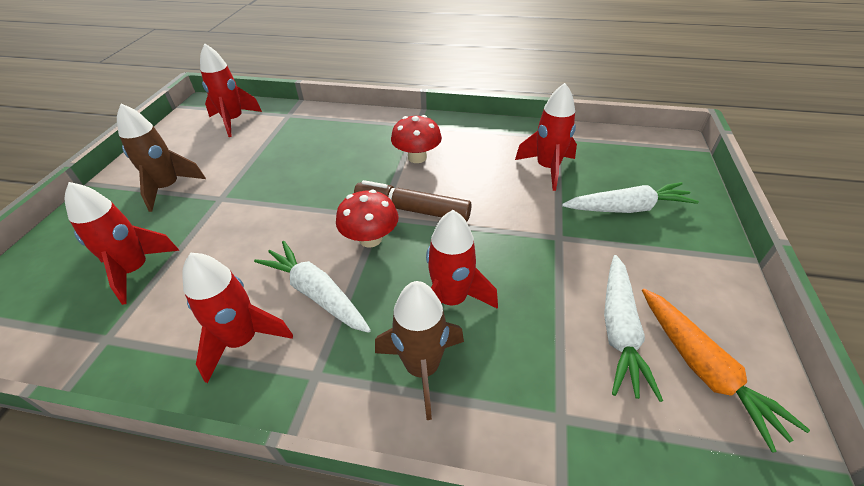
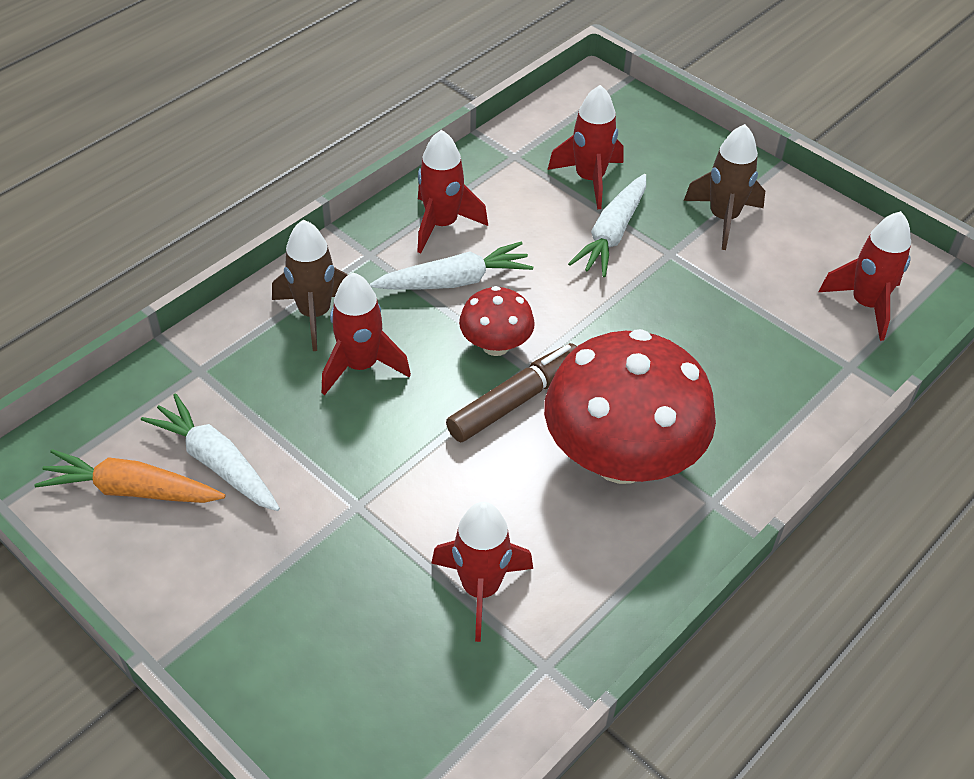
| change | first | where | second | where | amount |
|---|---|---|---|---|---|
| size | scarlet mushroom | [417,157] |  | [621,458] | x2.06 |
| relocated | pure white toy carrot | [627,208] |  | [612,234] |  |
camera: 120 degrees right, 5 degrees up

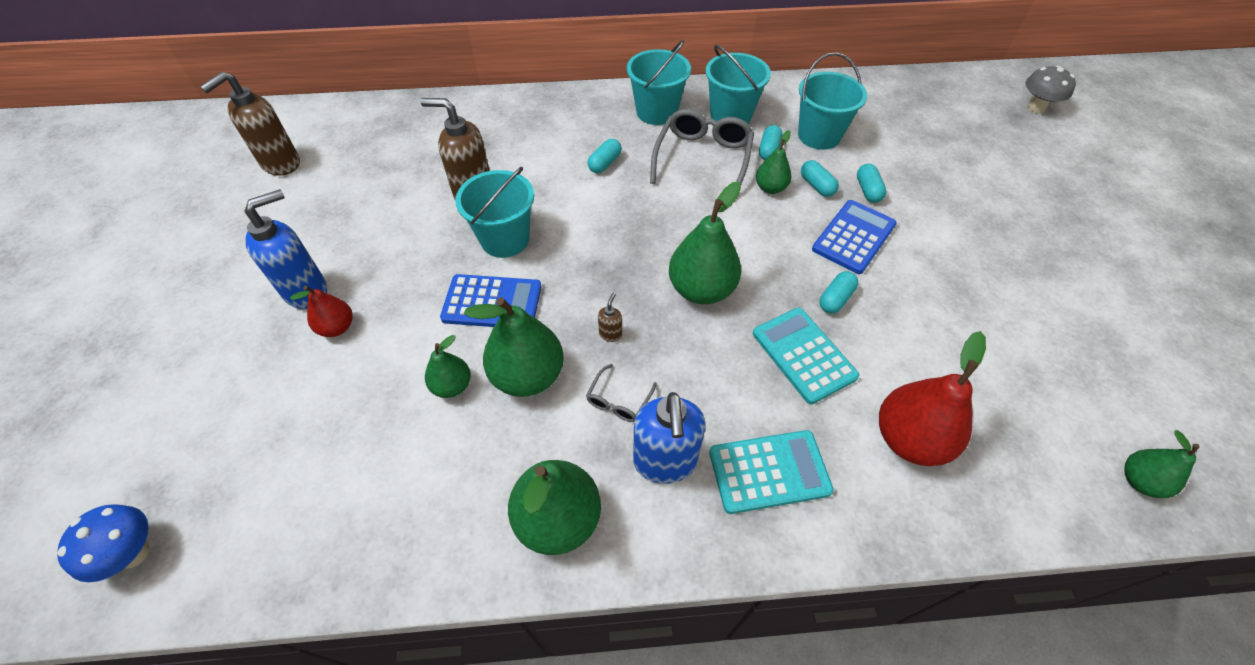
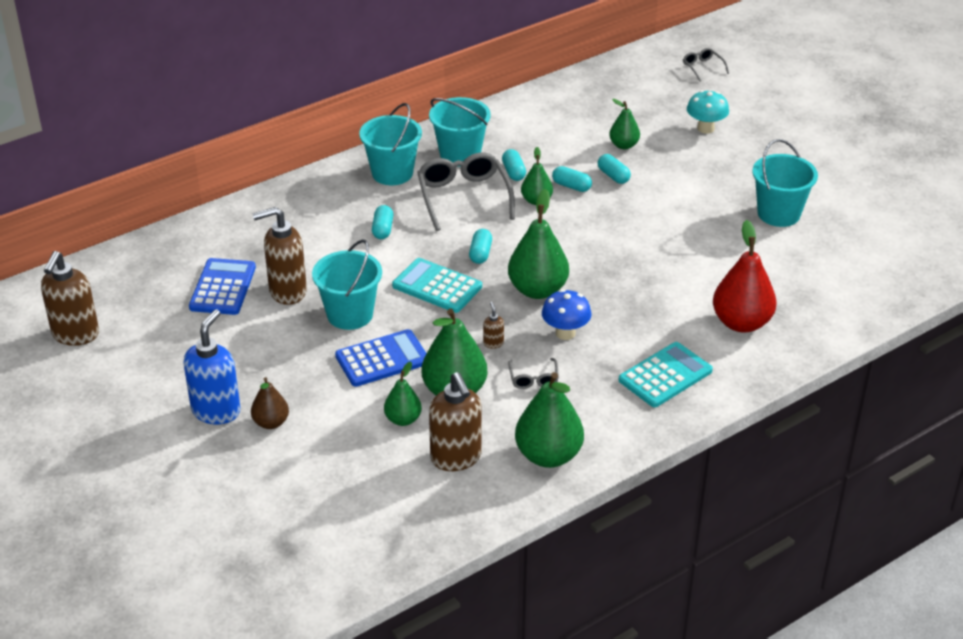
| change | first | where | second | where | amount |
|---|---|---|---|---|---|
| relocated | blue mushroom | [133,553] |  | [565,333] |  |
| colour | scarlet pear fruit | [337,327] | brown pear fruit | [271,423] |  |
| missing | blue soap dispenser | [665,462] |  |  |  |
| relocated | teal pocket calculator | [803,355] |  | [437,286] |  |
| relocated | teal sand bucket | [819,136] |  | [778,214] |  |
| relocated | blue pocket calculator | [854,237] |  | [223,287] |  |
| relocated | teal pill | [835,299] |  | [480,253] |  |
| exchanged | ash-grey mushroom | [1035,108] | ash-grey spectacles | [703,68] |  |
| relocated | leaf-green pear fruit | [1139,481] |  | [624,145] |  |
| appeared |  |  | brown soap dispenser | [456,458] |  |
| appeared |  |  | teal mushroom | [705,128] |  |
camera: 30 degrees left, 15 degrees down

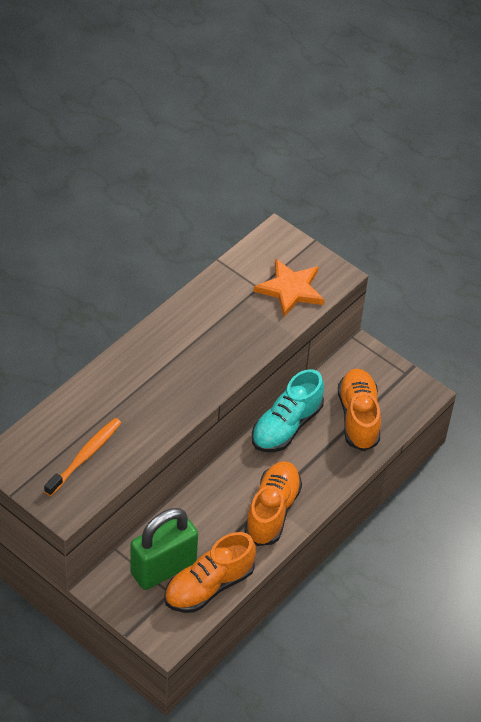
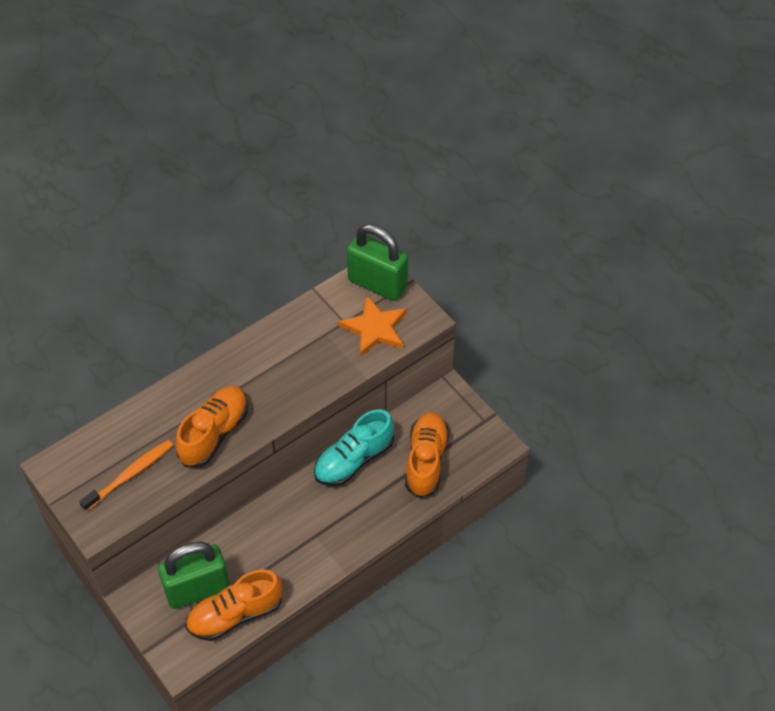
| change | first | where | second | where | amount |
|---|---|---|---|---|---|
| relocated | orange lace-up shoe | [272,511] |  | [214,433] |  |
| appeared |  |  | leaf-green small lock | [377,284] |  |
camera: 15 degrees right, 5 degrees up

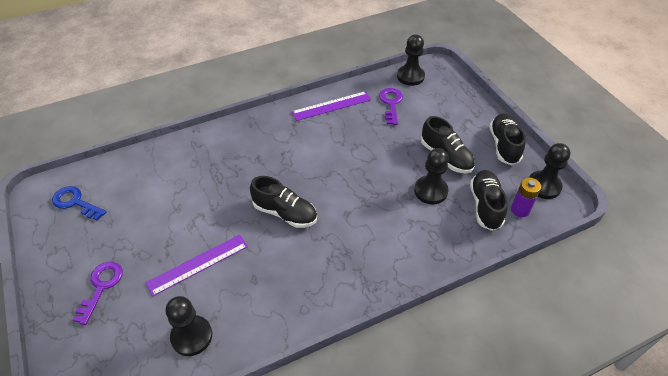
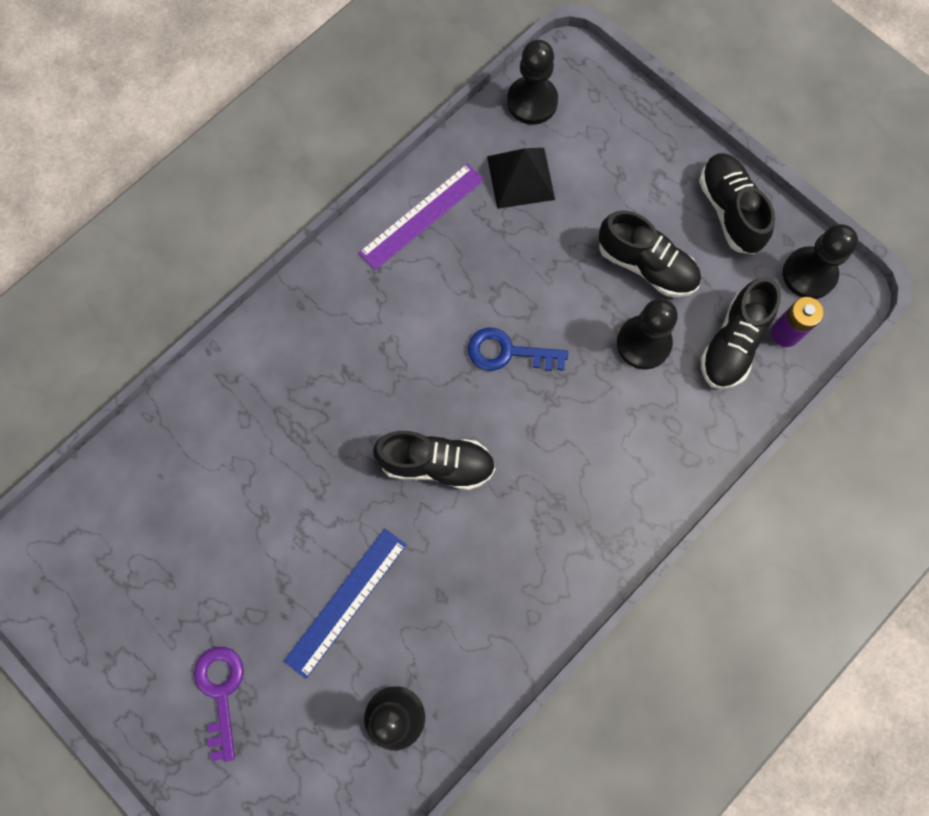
| change | first | where | second | where | amount |
|---|---|---|---|---|---|
| relocated | blue door key | [75,202] |  | [508,352] |  |
| colour | violet measuring stick | [198,264] | blue measuring stick | [346,602] |  |
| exchanged | violet door key | [391,103] | black pyramid | [520,177] |  |
| spun | black lace-up shoe | [485,206] |  | [733,343] | 135 degrees counterclockwise |
camera: 20 degrees left, 25 degrees up

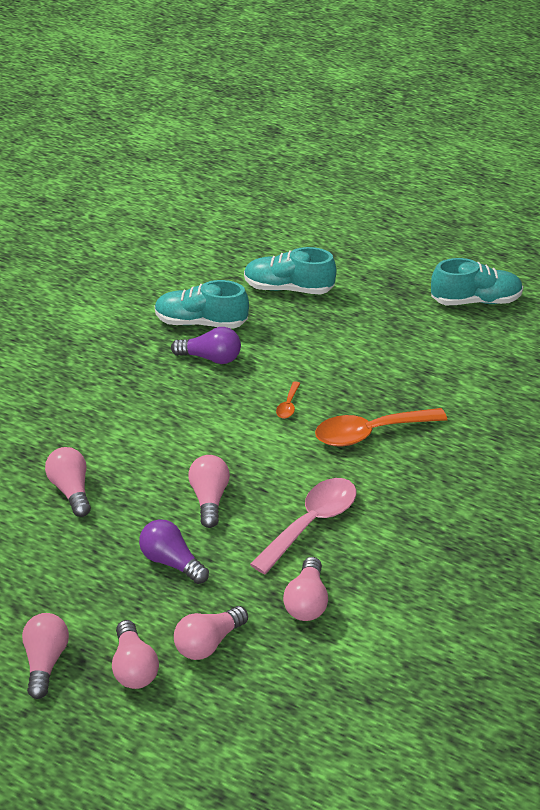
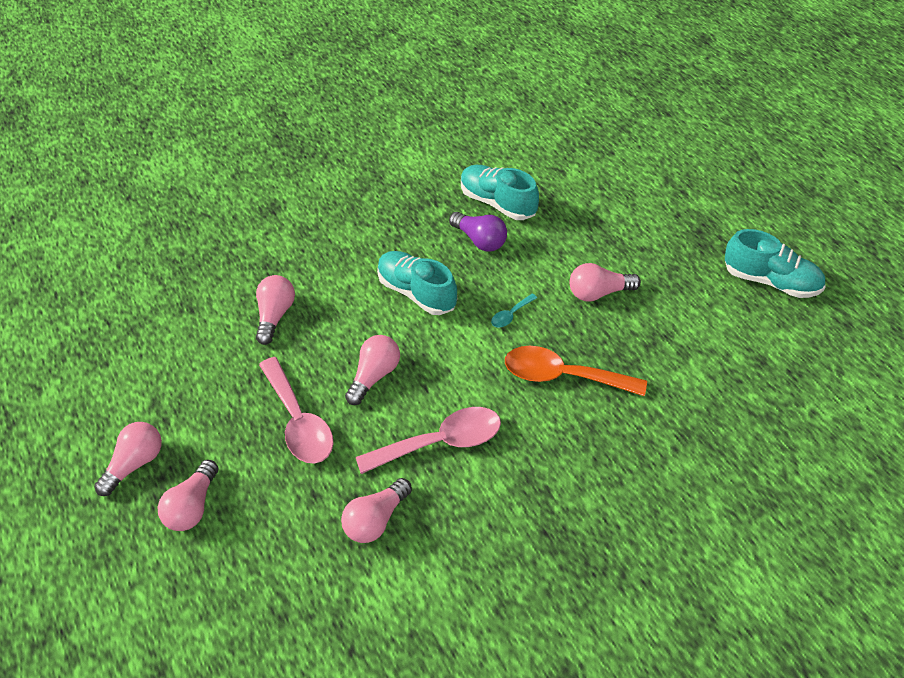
| change | first | where | second | where | amount |
|---|---|---|---|---|---|
| exchanged | violet light bulb | [171,562] | rose-pink spoon | [298,421] |  |
| relocated | rose-pink light bulb | [208,643] |  | [599,292] |  |
| relocated | teal lace-up shoe | [288,288] |  | [417,292] |  |
| colour | orange spoon | [288,405] | teal spoon | [511,315] |  |
camera: 35 degrees right, 10 degrees up

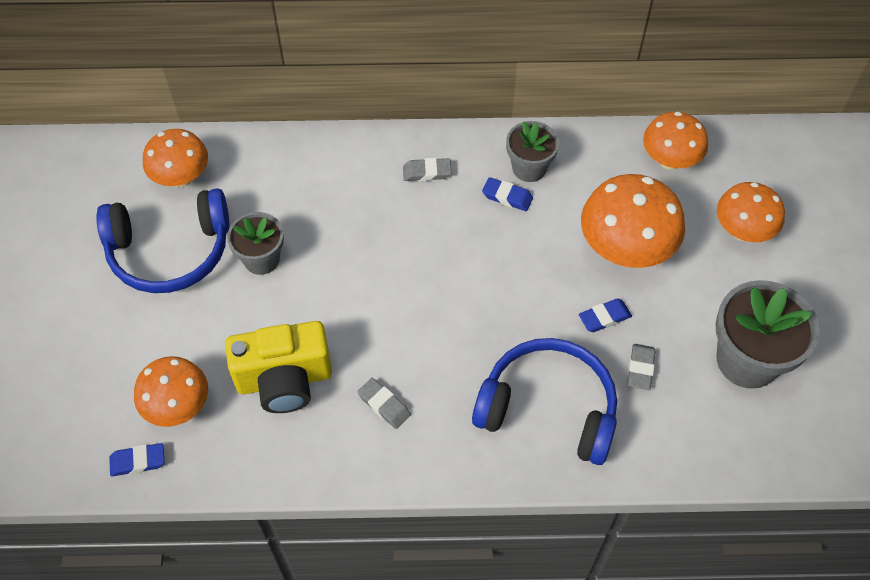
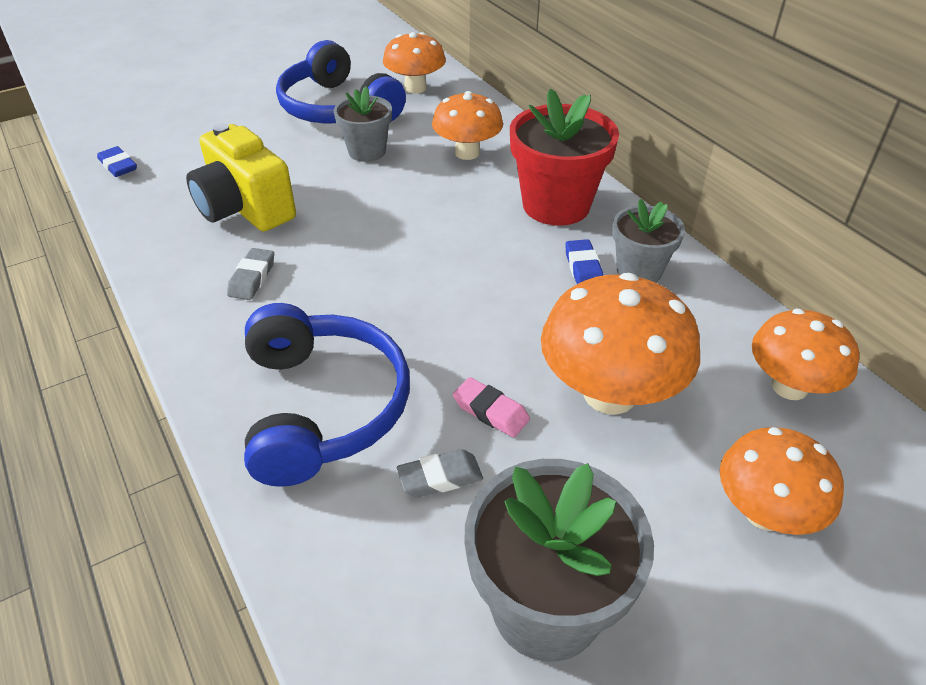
| change | first | where | second | where | amount |
|---|---|---|---|---|---|
| relocated | orange mushroom | [178,406] |  | [467,153] |  |
| exchanged | ash-grey eraser | [427,172] | scarlet plant pot | [556,205] |  |
| colour | blue eraser | [604,317] | rose-pink eraser | [491,411] |  |
camera: 60 degrees right, 15 degrees down

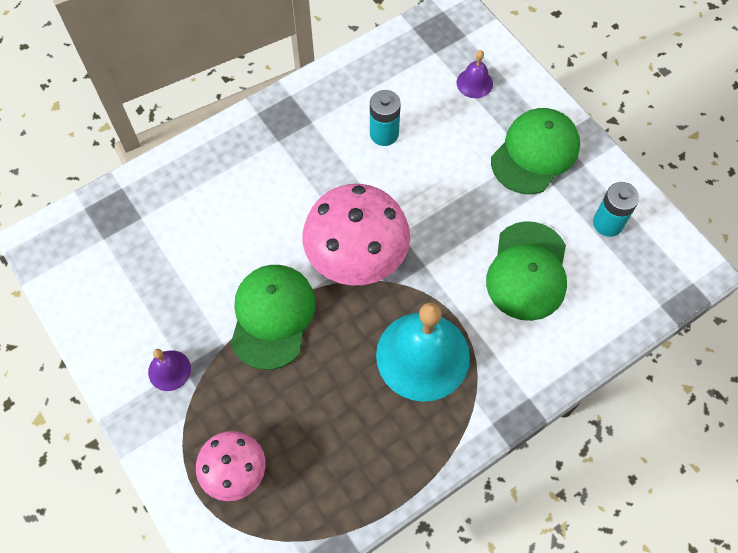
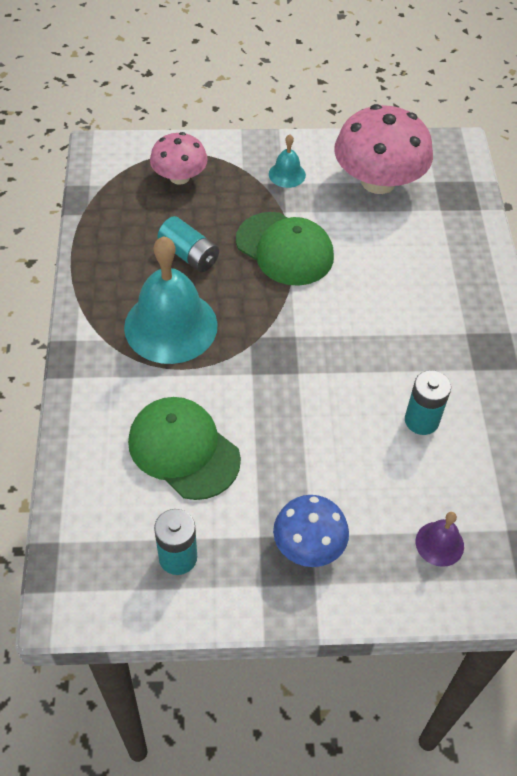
| change | first | where | second | where | amount |
|---|---|---|---|---|---|
| colour | violet school bell | [169,370] | teal school bell | [287,174] |  |
| relocated | rose-pink mushroom | [356,255] |  | [378,181] |  |
| exchanged | leaf-green baseball cap | [535,153] | blue mushroom | [309,544] |  |
| appeared |  |  | teal battery | [189,255] |  |
camera: 120 degrees right, 10 degrees down

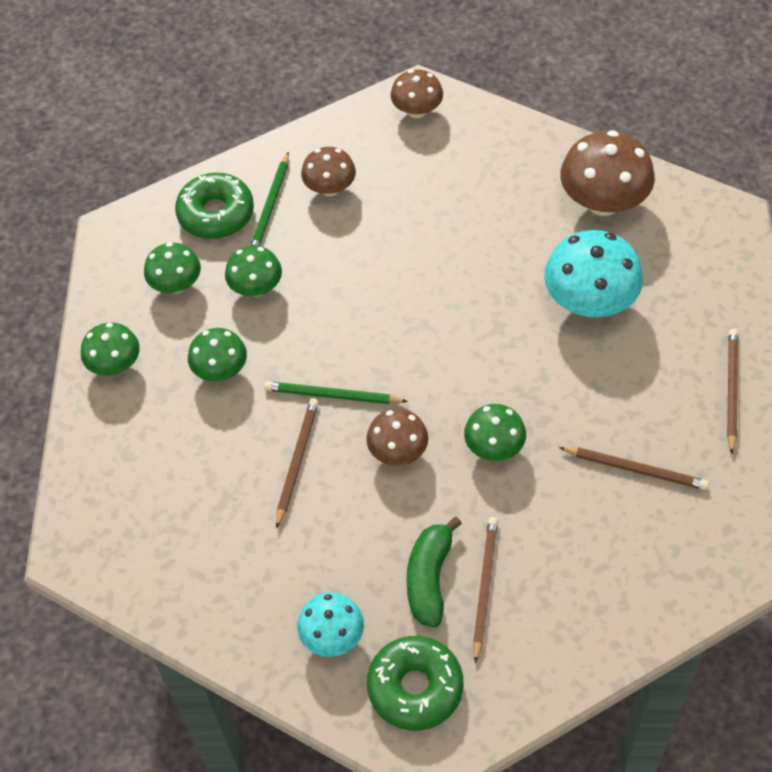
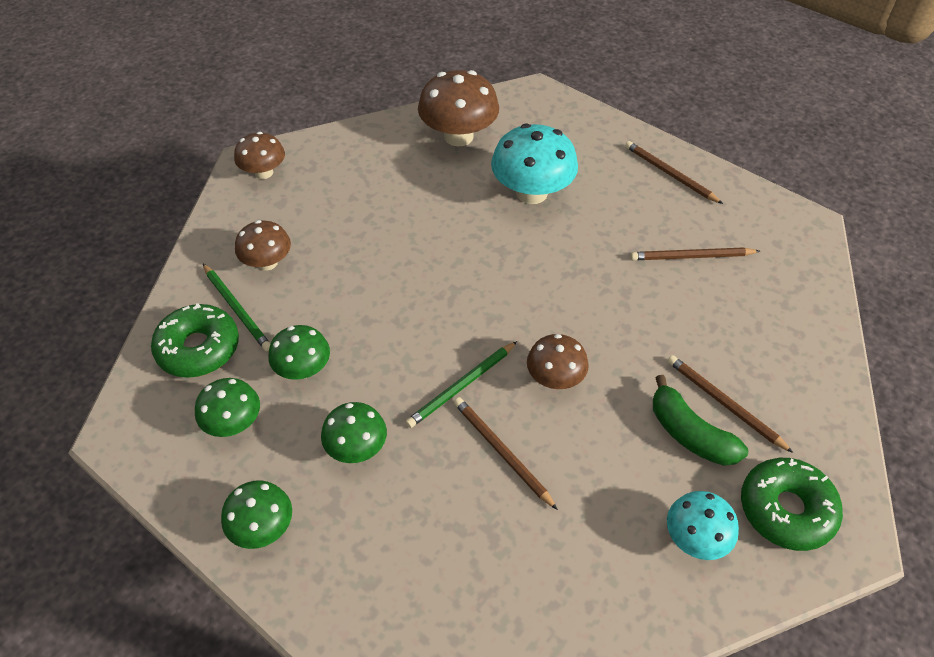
| change | first | where | second | where | amount |
|---|---|---|---|---|---|
| missing | leaf-green mushroom | [494,447] |  |  |  |
| spun | brown wooden pencil | [635,469] |  | [691,257] | 150 degrees counterclockwise |
camera: 55 degrees left, 5 degrees down

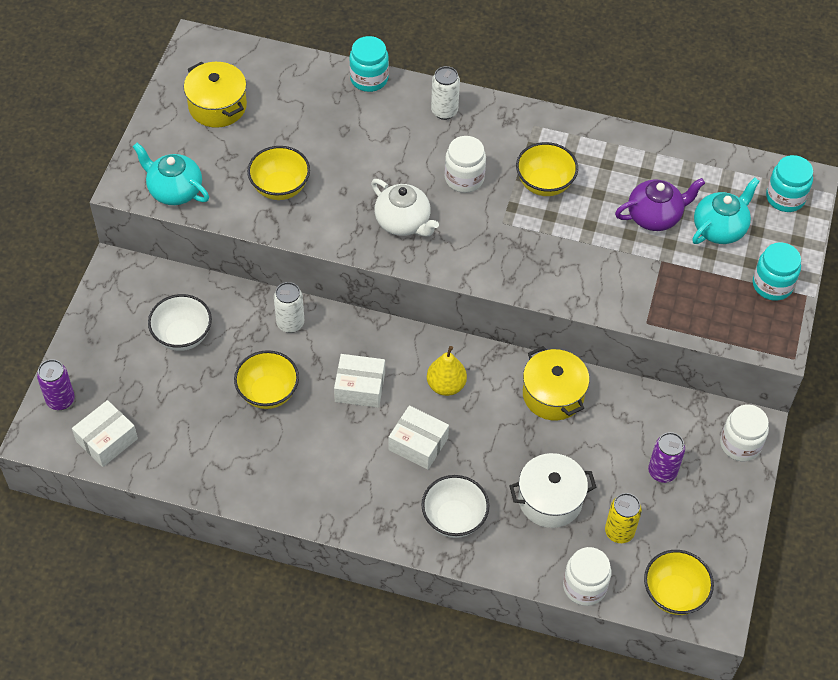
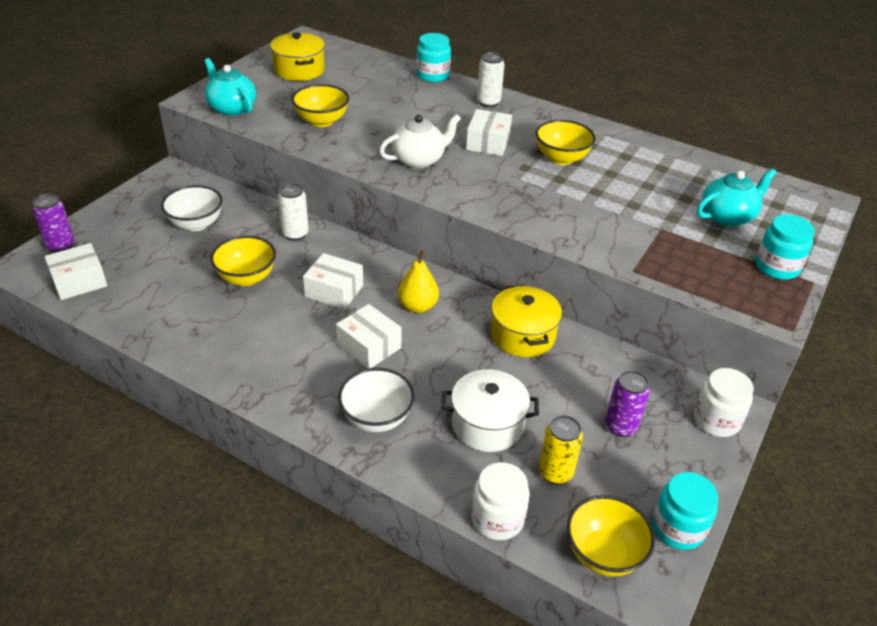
| change | first | where | second | where | amount |
|---|---|---|---|---|---|
| spun | pure white teapot | [403,222] |  | [419,160] | 90 degrees counterclockwise |
| exchanged | pure white jam jar | [464,178] | pure white package | [488,143] |  |
| missing | violet teapot | [655,216] |  |  |  |
| relocated | teal jam jar | [785,198] |  | [678,528] |  |
camera: 15 degrees right, 15 degrees down

